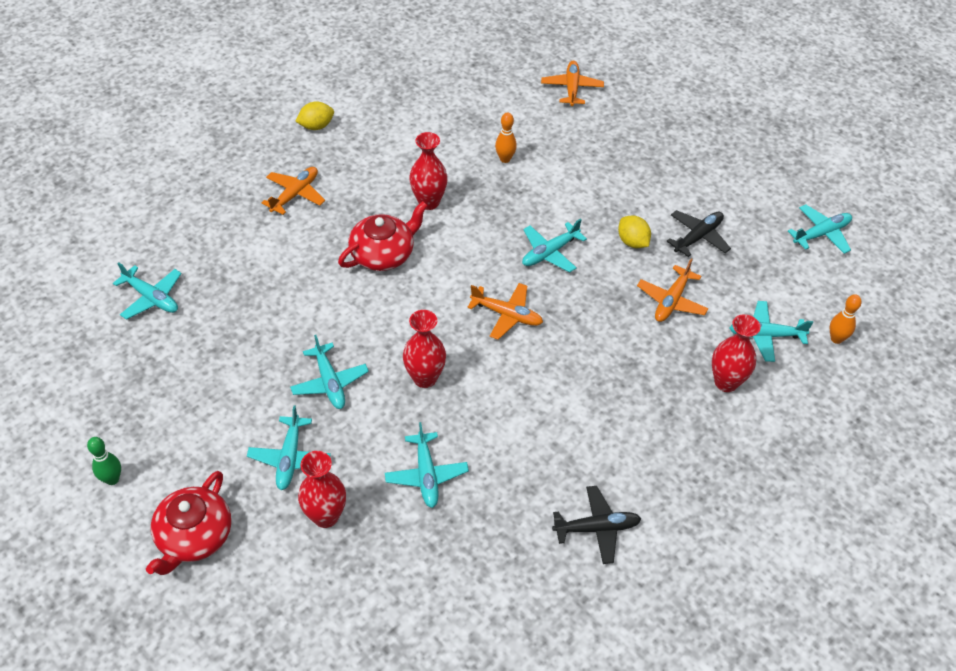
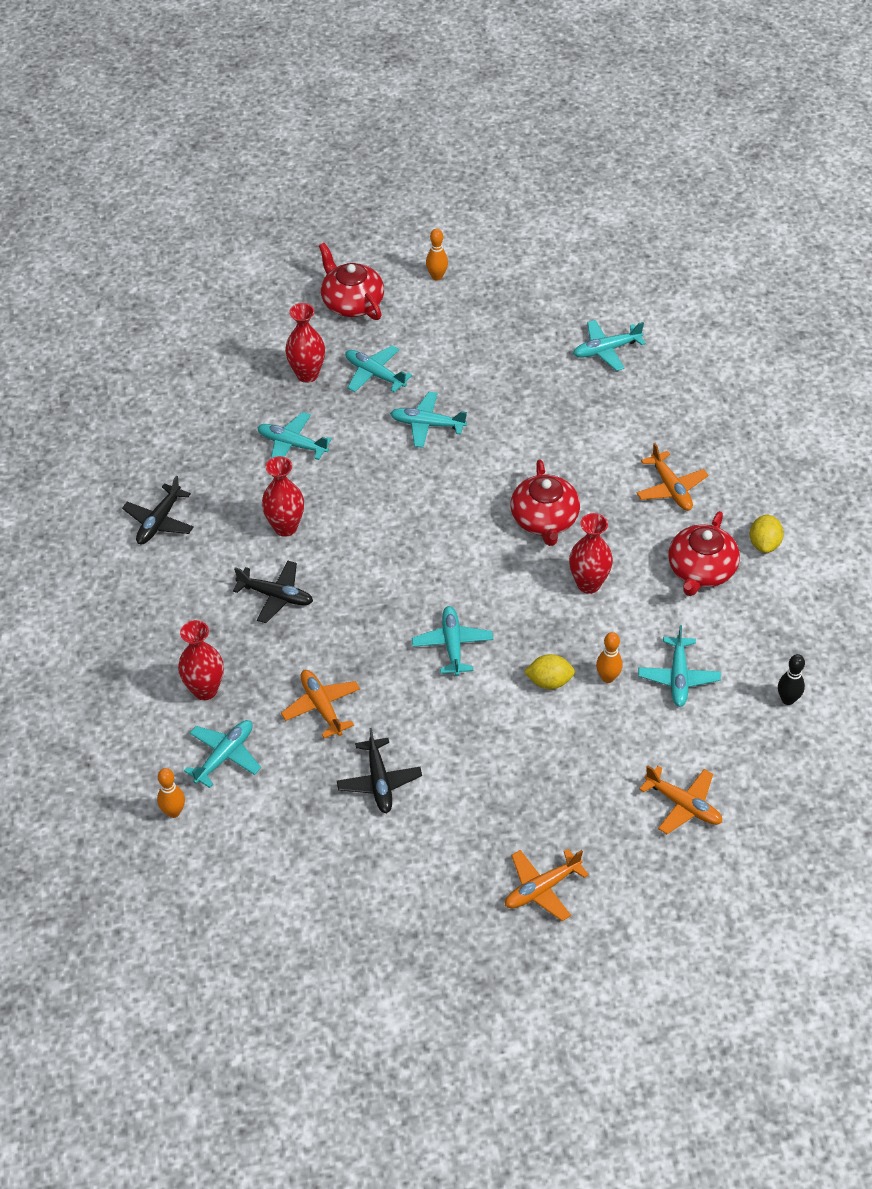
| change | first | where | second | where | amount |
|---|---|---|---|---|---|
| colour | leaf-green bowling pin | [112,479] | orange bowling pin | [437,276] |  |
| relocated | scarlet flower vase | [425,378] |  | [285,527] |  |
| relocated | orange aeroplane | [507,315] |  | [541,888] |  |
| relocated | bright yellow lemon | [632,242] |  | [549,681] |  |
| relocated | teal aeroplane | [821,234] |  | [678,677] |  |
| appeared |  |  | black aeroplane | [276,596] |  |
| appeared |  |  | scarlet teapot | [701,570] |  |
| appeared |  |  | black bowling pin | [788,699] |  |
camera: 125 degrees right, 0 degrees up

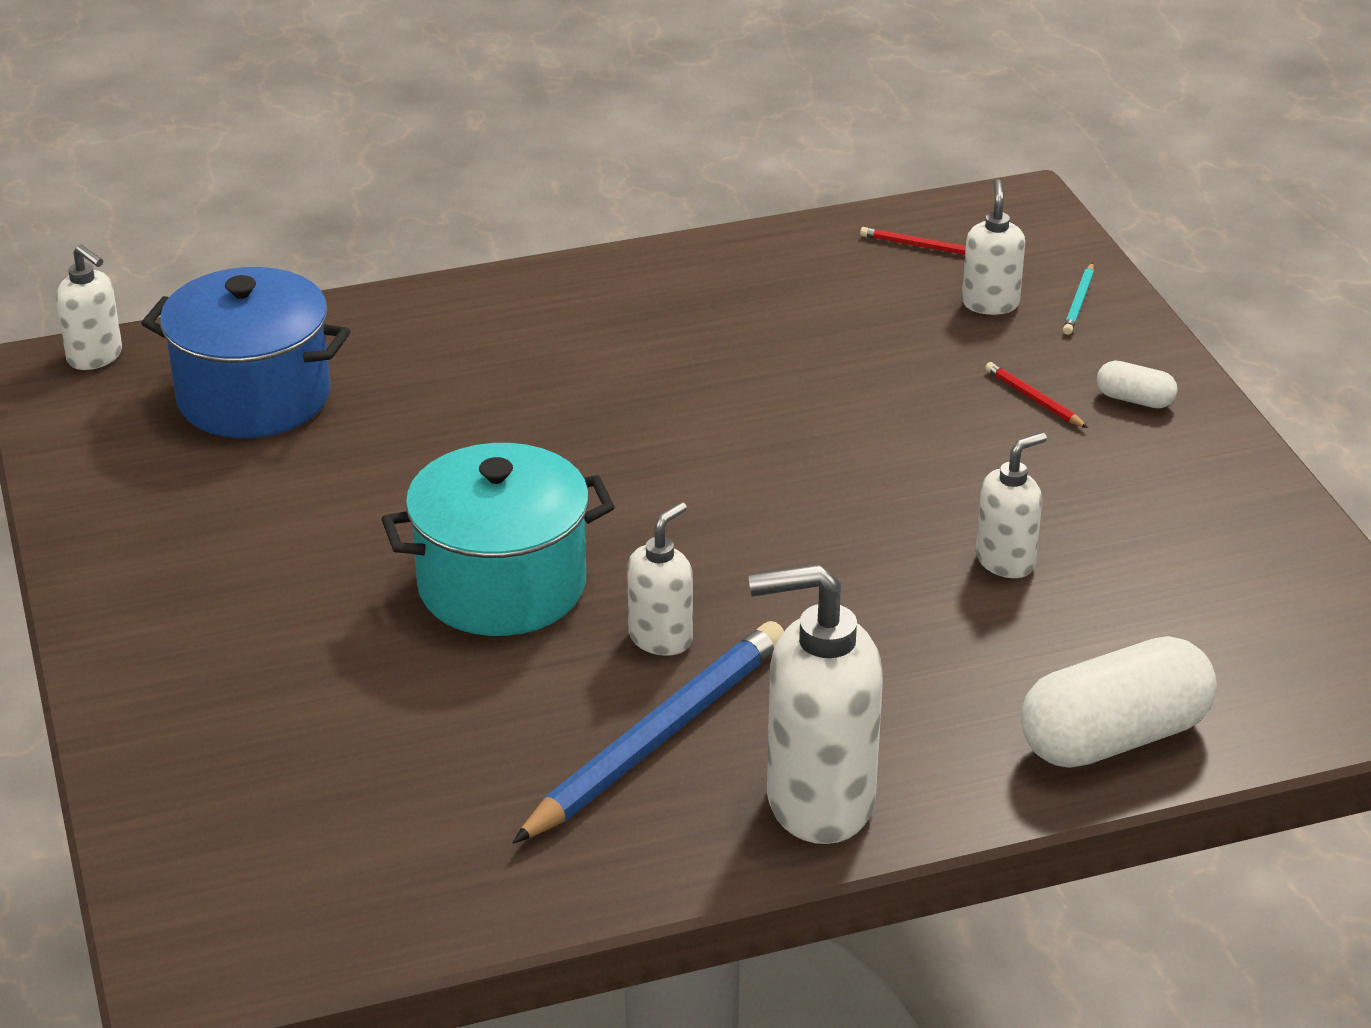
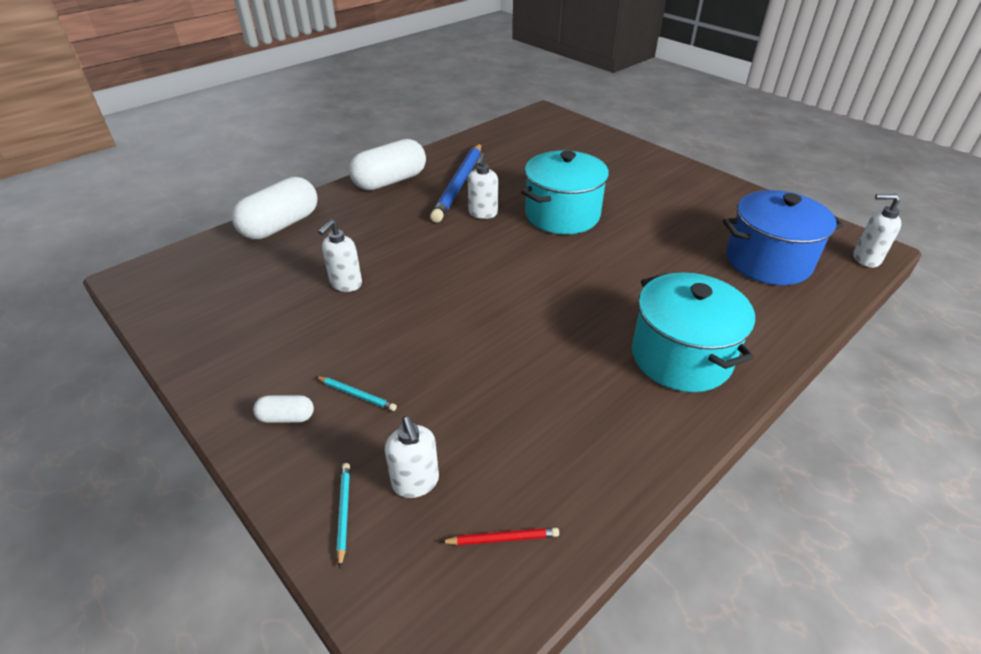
| change | first | where | second | where | amount |
|---|---|---|---|---|---|
| exchanged | pure white soap dispenser | [818,802] | pure white pill | [390,181] |  |
| colour | scarlet wooden pencil | [1033,399] | teal wooden pencil | [357,395] |  |
| appeared |  |  | teal cooking pot | [681,357] |  |
camera: 155 degrees right, 5 degrees up

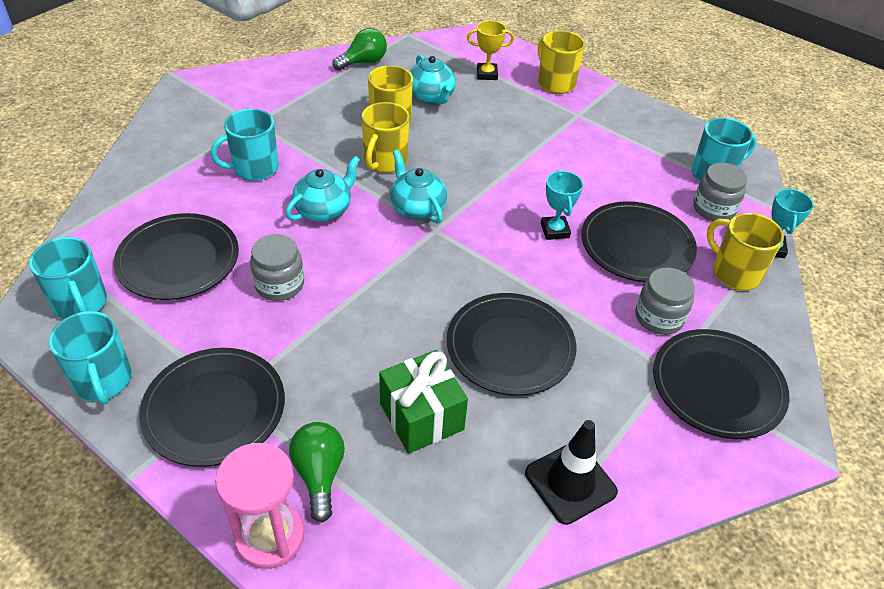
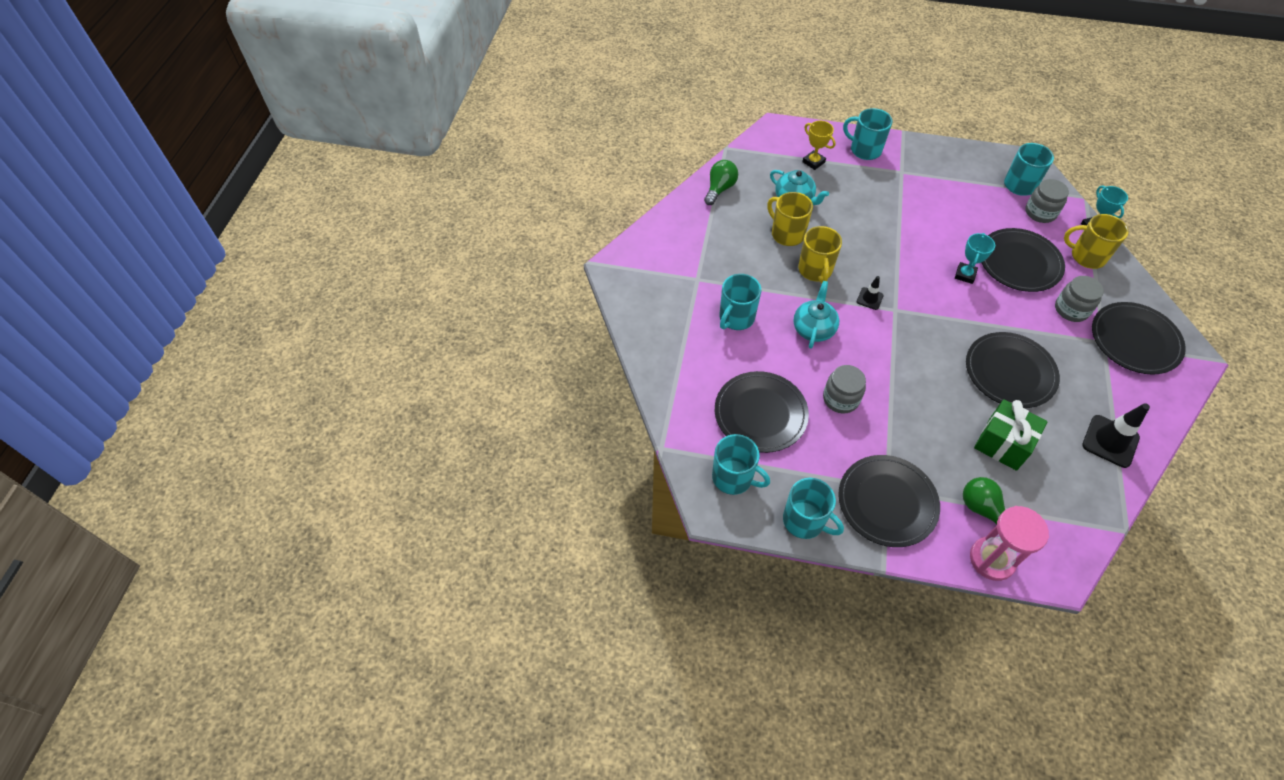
| change | first | where | second | where | amount |
|---|---|---|---|---|---|
| exchanged | teal teapot | [417,208] | black safety cone | [869,298] |  |
| spun | bright yellow trophy | [487,74] |  | [813,162] | 75 degrees clockwise |
| colour | bright yellow coffee mug | [555,83] | teal coffee mug | [865,150] |  |
| spun | teal trophy | [555,230] |  | [965,275] | 60 degrees clockwise |
camera: 25 degrees left, 10 degrees up

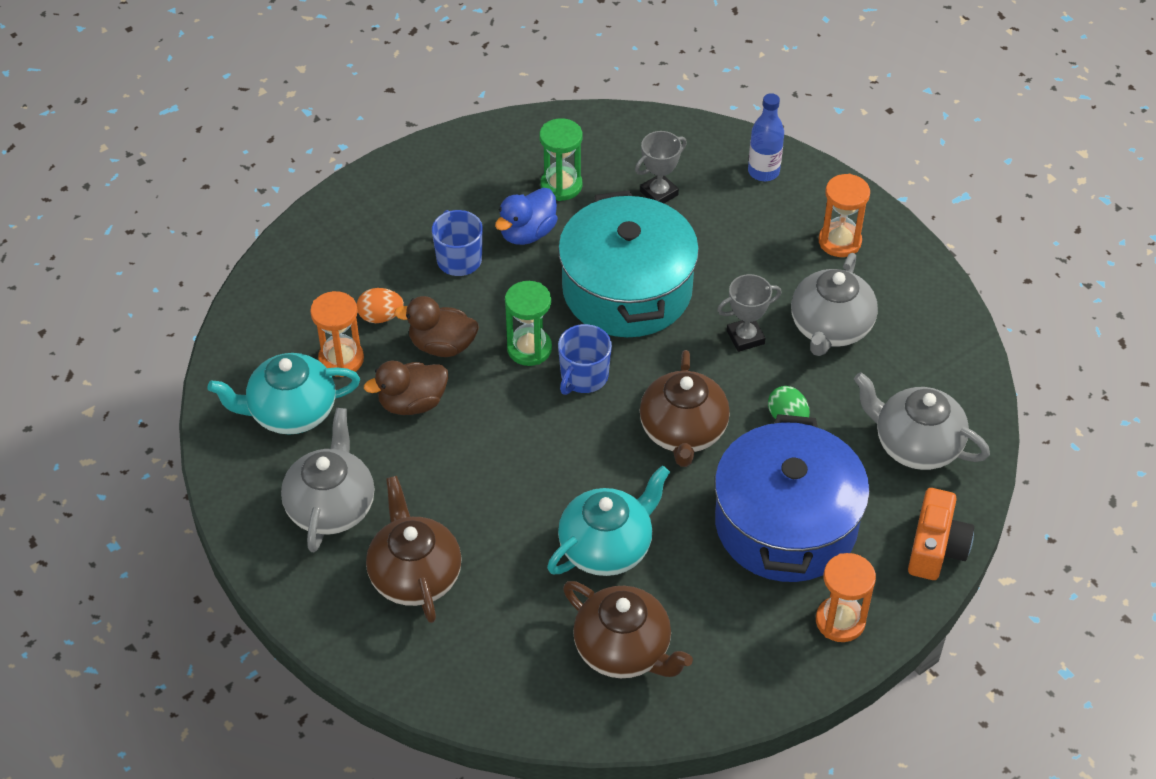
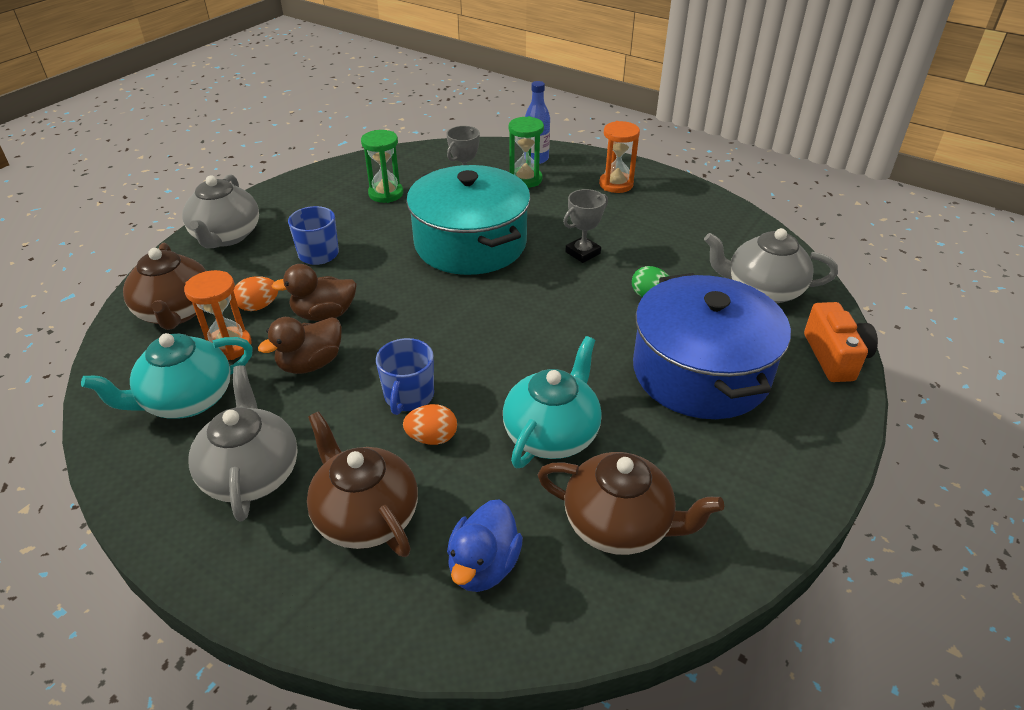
| change | first | where | second | where | amount |
|---|---|---|---|---|---|
| relocated | blue toy duck | [527,233] |  | [483,566] |  |
| relocated | leaf-green sandglass | [529,349] |  | [525,179] |  |
| relocated | blue coffee mug | [583,377] |  | [408,396] |  |
| relocated | brown teapot | [683,432] |  | [176,312] |  |
| relocated | ash-grey teapot | [830,328] |  | [226,236] |  |
| missing | orange sandglass | [840,621] |  |  |  |
| appeared |  |  | orange toy egg | [432,438] |  |
camera: 20 degrees left, 10 degrees down

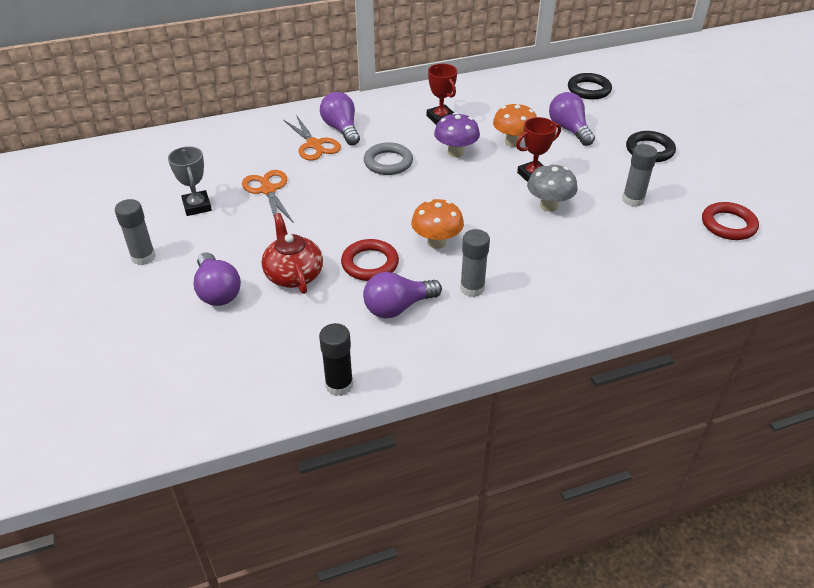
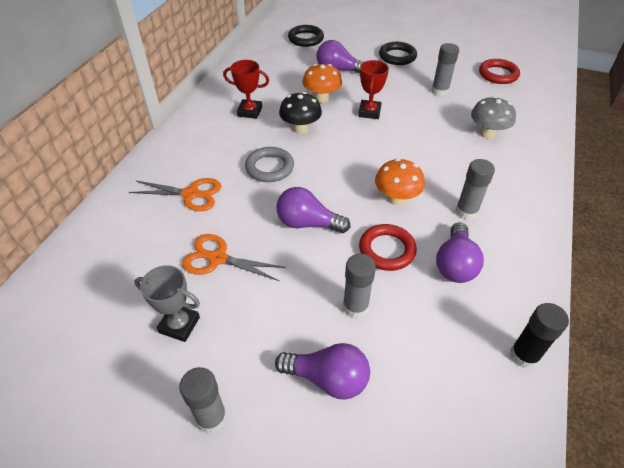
| change | first | where | second | where | amount |
|---|---|---|---|---|---|
| exchanged | scarlet teapot | [293,274] | ash-grey glue | [355,307] |  |
| relocated | violet light bulb | [341,129] |  | [308,223] |  |
| colour | violet mushroom | [456,152] | black mushroom | [300,129] |  |
| relocated | ash-grey mushroom | [549,205] |  | [487,133] |  |
camera: 50 degrees left, 5 degrees up

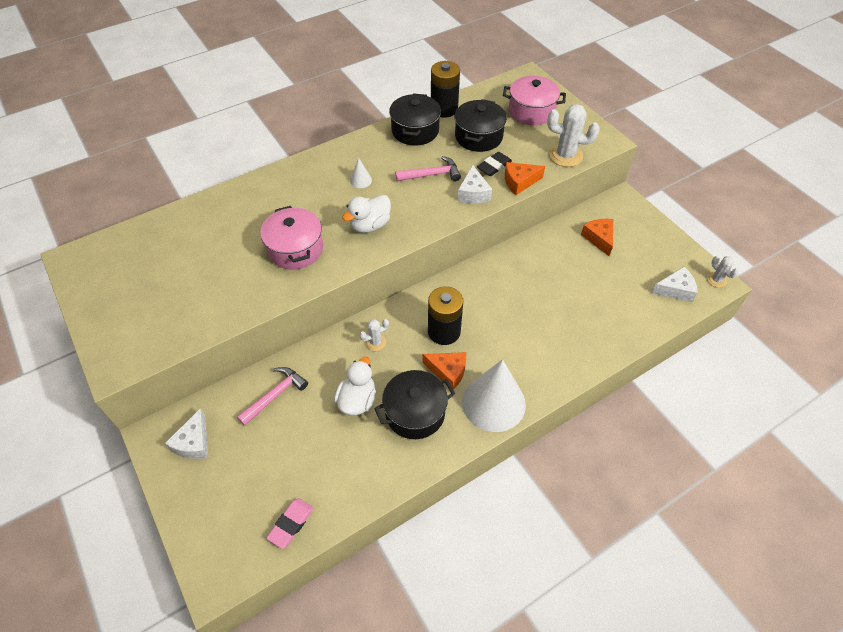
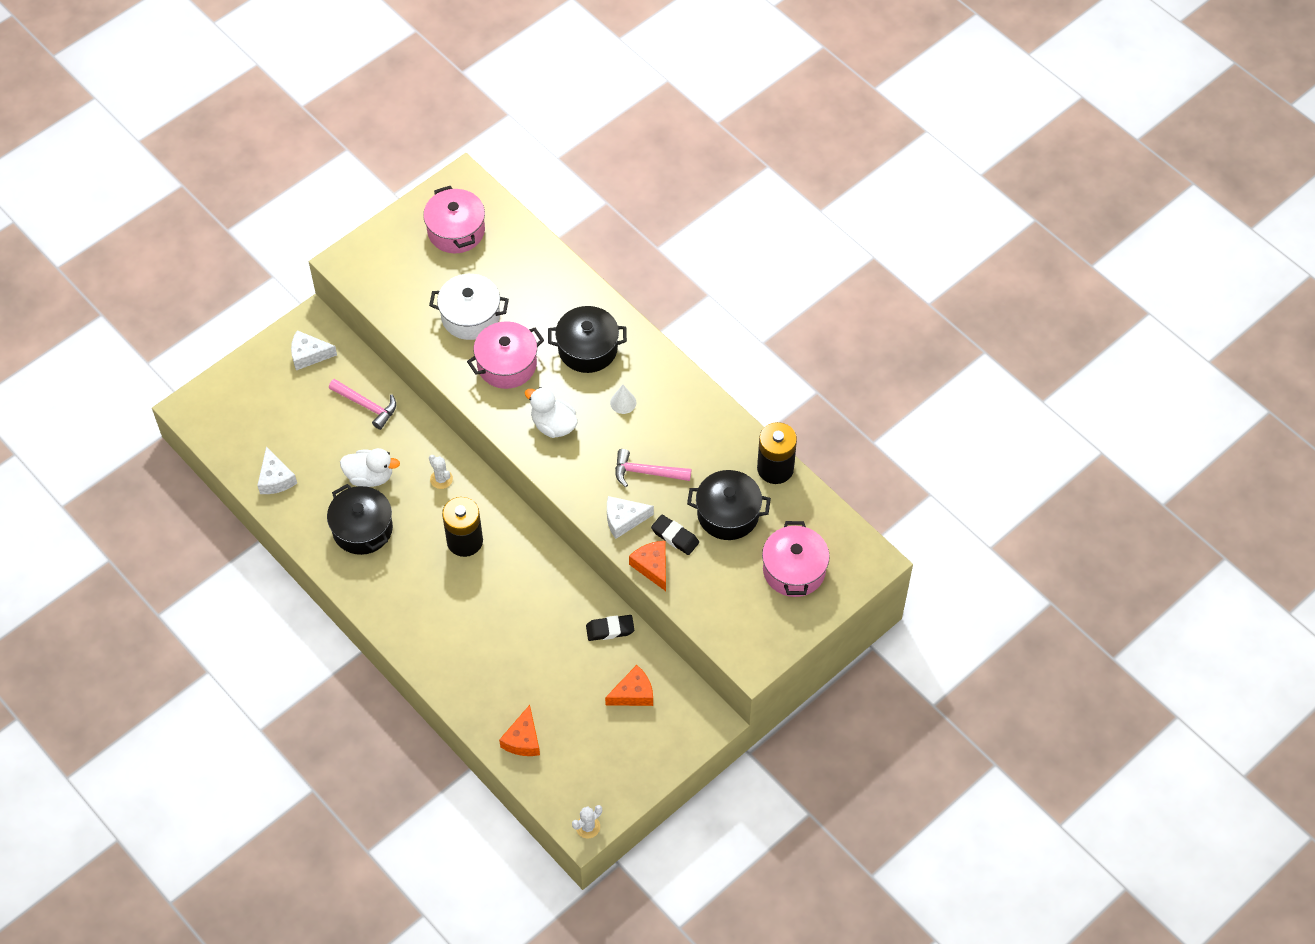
| change | first | where | second | where | amount |
|---|---|---|---|---|---|
| missing | rose-pink eraser | [291,524] |  |  |  |
| relocated | black cooking pot | [415,130] |  | [587,349] |  |
| spun | rose-pink claw hammer | [431,175] |  | [647,472] | 120 degrees clockwise |
| relocated | orange cheese | [448,371] |  | [523,739] |  |
| missing | pure white cone shape | [493,402] |  |  |  |
| missing | pure white cactus | [565,156] |  |  |  |
| relocated | pure white cheese | [675,290] |  | [275,479] |  |
| appeared |  |  | rose-pink cooking pot | [456,231] |  |
| appeared |  |  | pure white cooking pot | [470,316] |  |
| appeared |  |  | black eraser | [610,629] |  |
camera: 80 degrees right, 5 degrees up

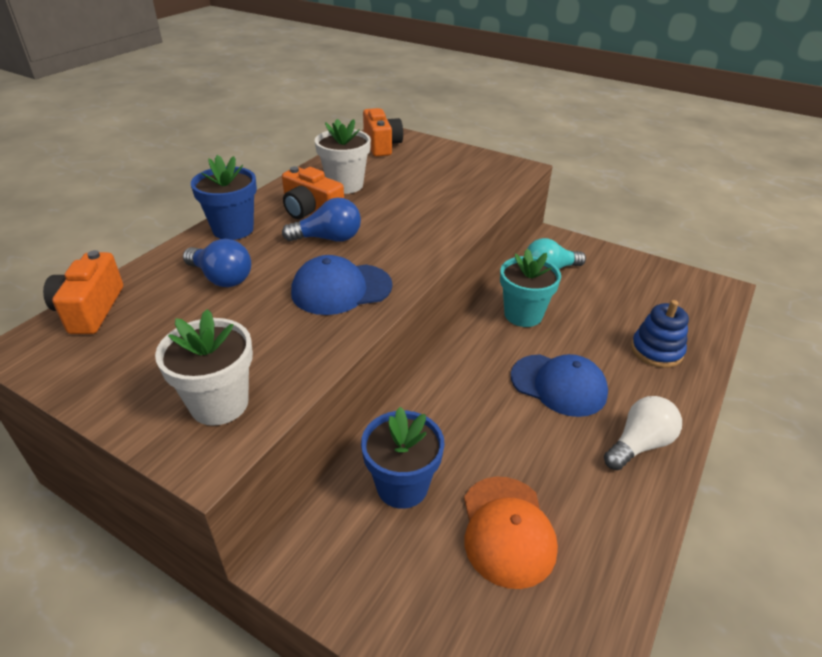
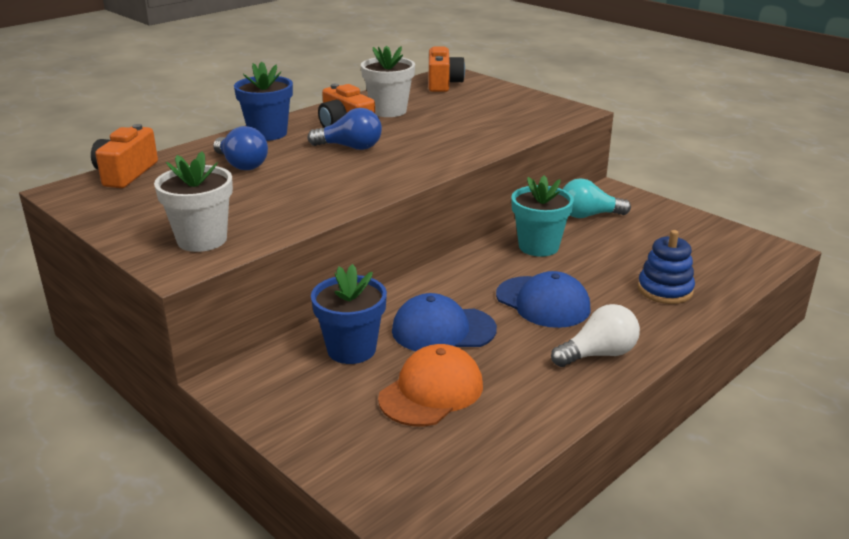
| change | first | where | second | where | amount |
|---|---|---|---|---|---|
| relocated | blue baseball cap | [341,289] |  | [443,330] |  |
| spun | orange baseball cap | [507,530] |  | [431,391] | 150 degrees counterclockwise |
camera: 15 degrees right, 10 degrees down

